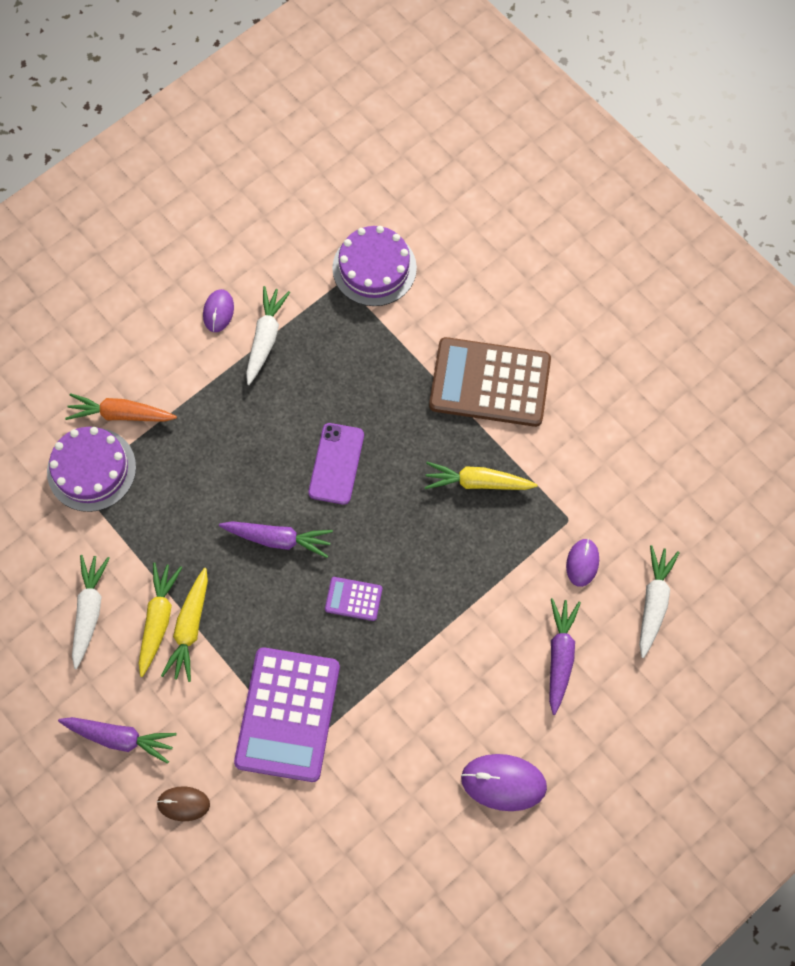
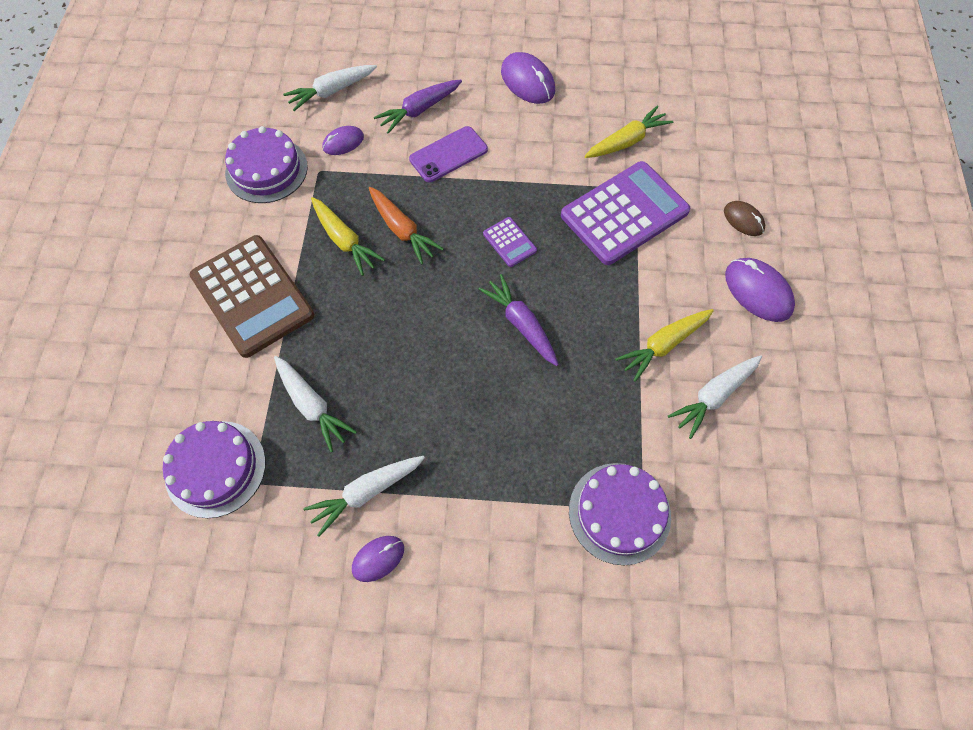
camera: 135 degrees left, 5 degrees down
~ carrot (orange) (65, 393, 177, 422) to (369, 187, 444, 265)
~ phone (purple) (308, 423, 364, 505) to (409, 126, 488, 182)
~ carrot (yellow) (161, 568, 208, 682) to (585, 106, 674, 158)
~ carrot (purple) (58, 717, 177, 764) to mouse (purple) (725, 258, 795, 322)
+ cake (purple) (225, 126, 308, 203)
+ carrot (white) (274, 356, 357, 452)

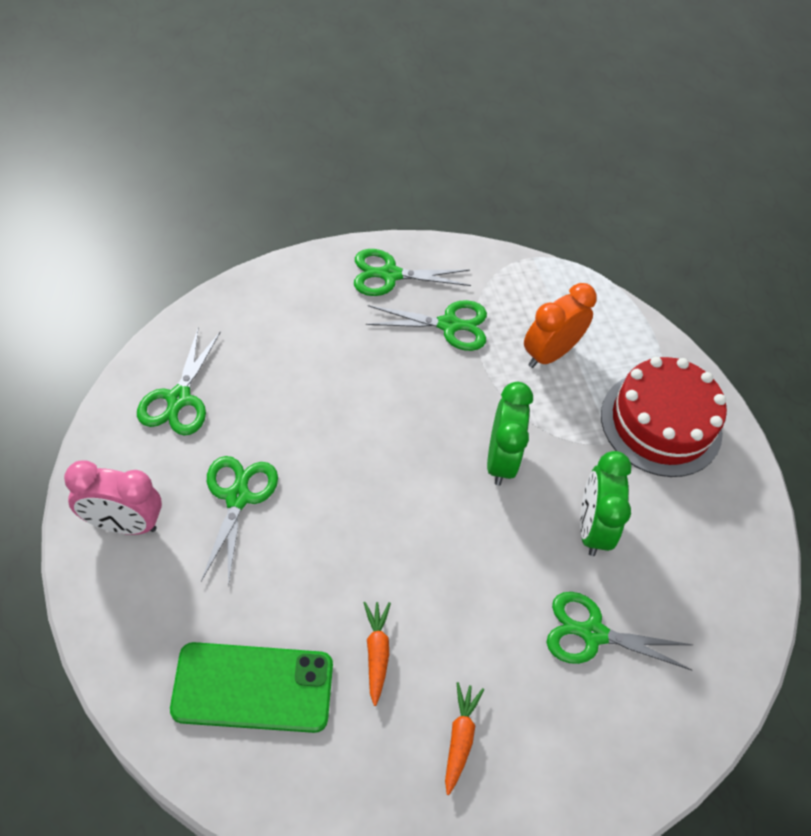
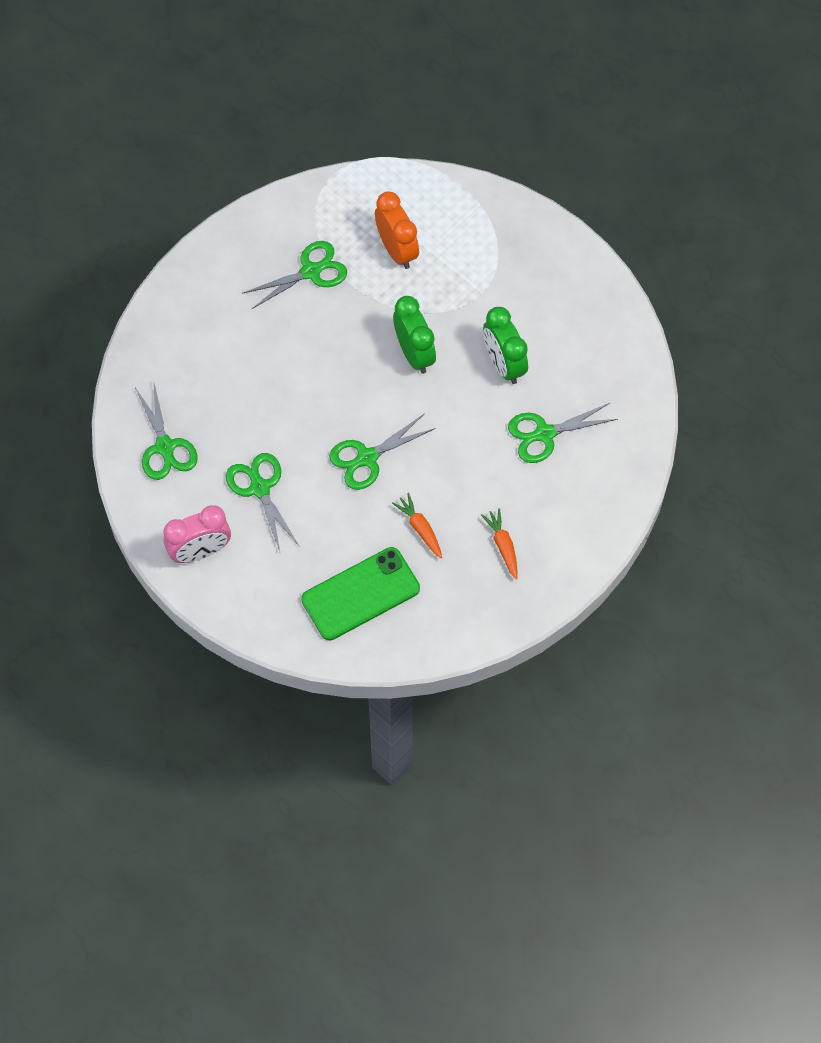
camera: 25 degrees left, 10 degrees up
~ scissors (green) (354, 249, 471, 296) to (329, 413, 436, 490)
~ clock (orange) (524, 283, 597, 368) = (375, 192, 419, 269) 135 degrees clockwise
- cake (red) (601, 357, 727, 477)

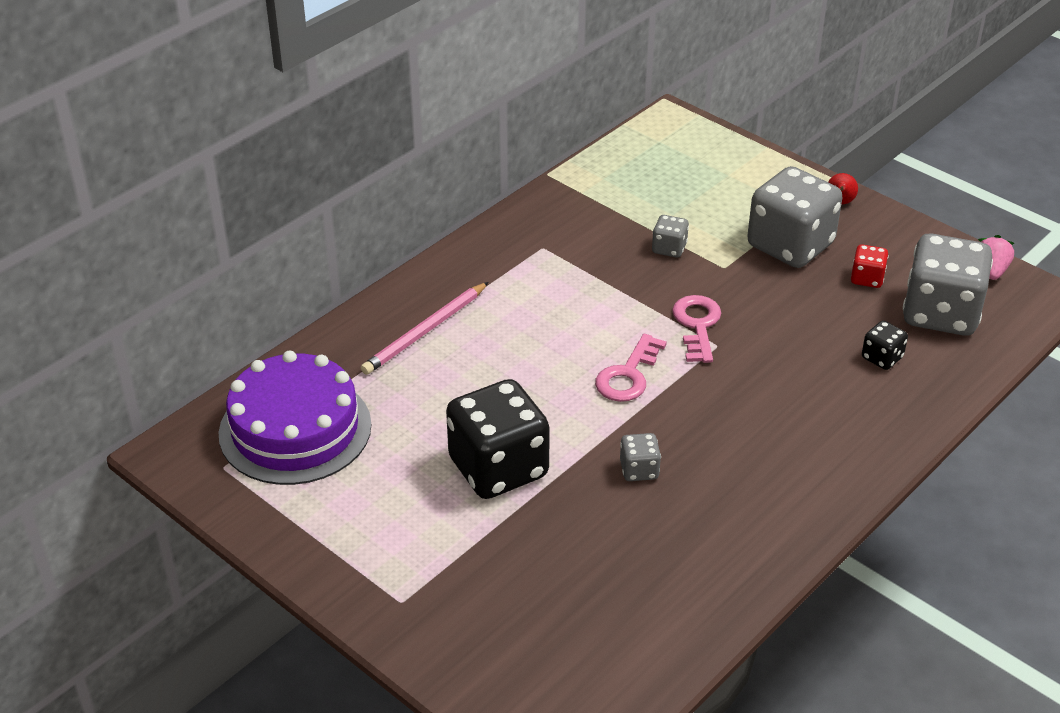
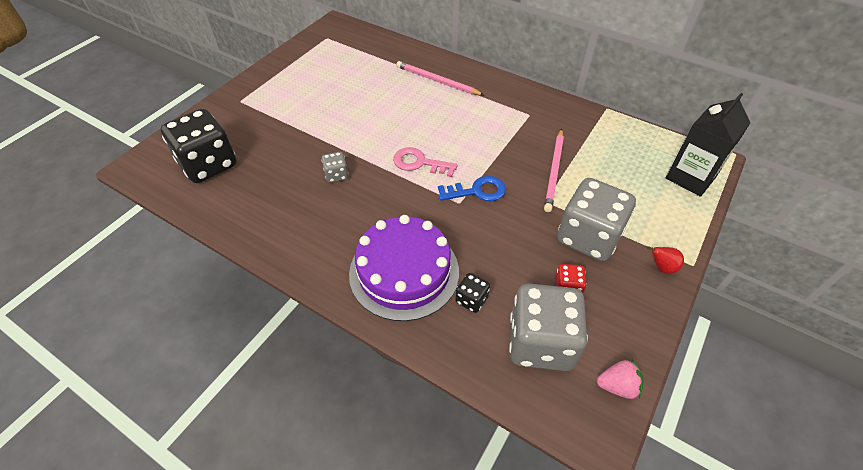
camera: 80 degrees right, 10 degrees up
~ dice (grey) (652, 215, 689, 258) to pencil (pink) (544, 129, 564, 212)
~ key (pink) (672, 295, 721, 363) to key (blue) (438, 176, 506, 201)
~ cake (purple) (219, 350, 371, 485) to (349, 215, 459, 321)
~ dice (black) (446, 379, 550, 499) to (161, 109, 237, 183)
+ carton (black) (666, 93, 750, 197)

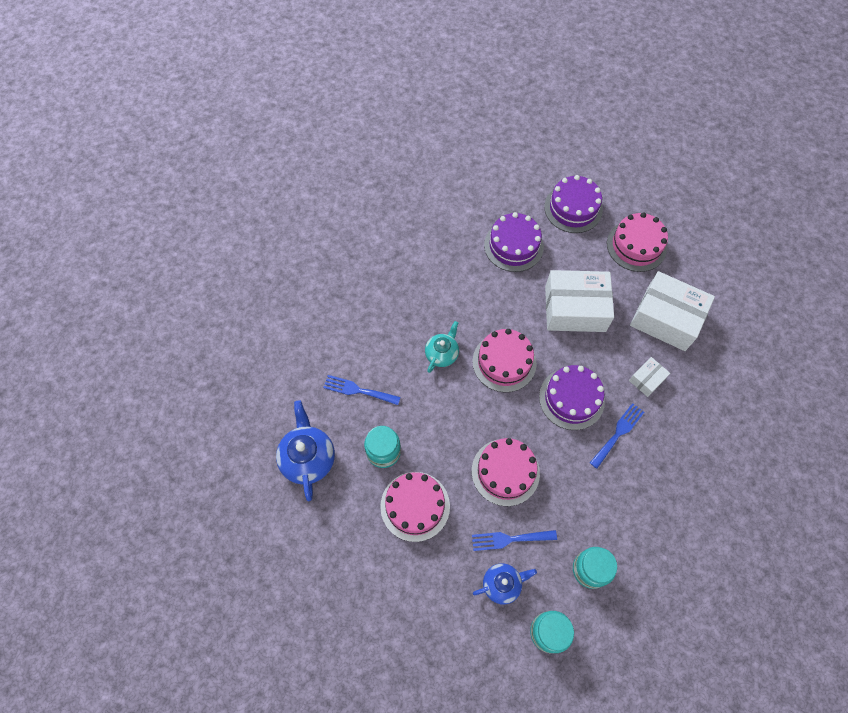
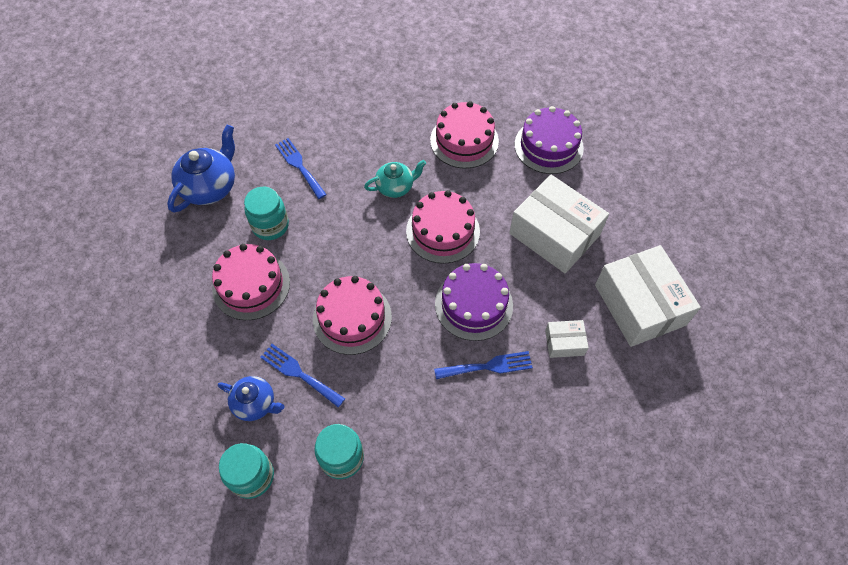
camera: 40 degrees right, 5 degrees down
- cake (purple) (544, 175, 603, 233)
~ cake (pink) (607, 212, 668, 272) to (430, 101, 499, 168)

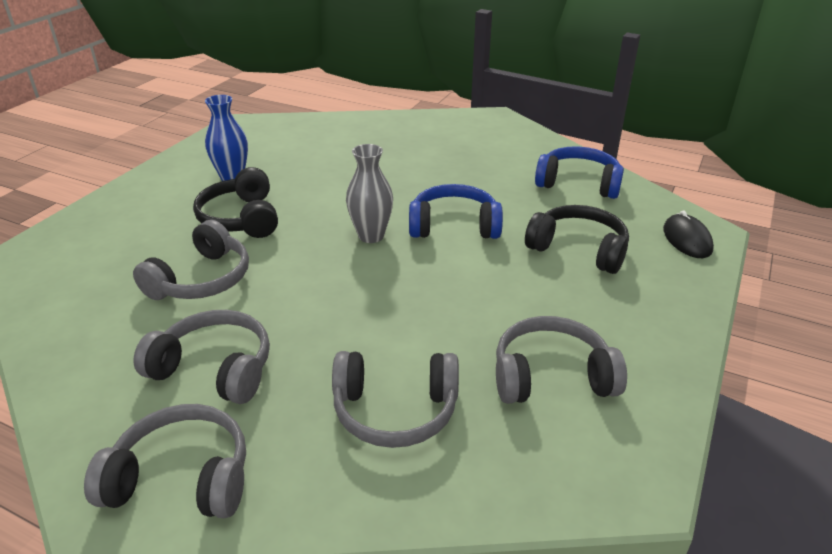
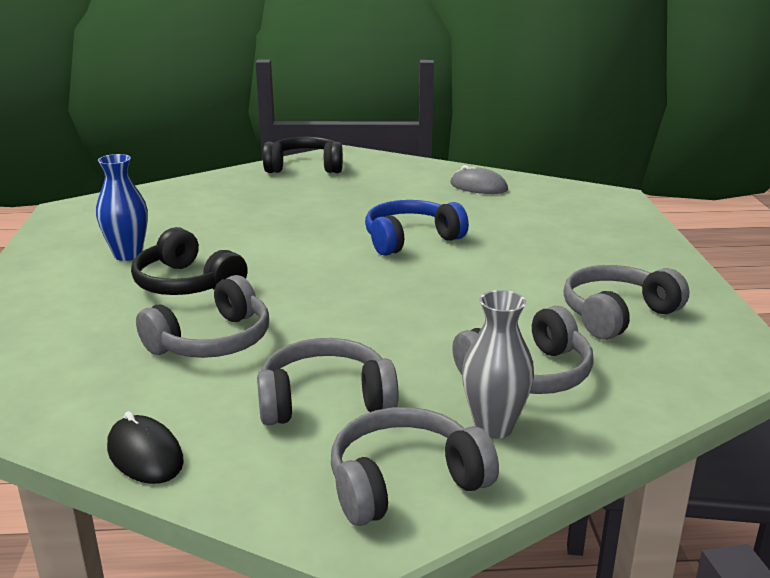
camera: 30 degrees left, 10 degrees down
~ vase (grey) (346, 144, 393, 243) to (462, 290, 534, 439)
~ headphones (blue) (535, 146, 624, 199) to mouse (grey) (450, 165, 508, 194)
~ headphones (black) (525, 205, 629, 274) to (263, 137, 343, 173)
~ mouse (black) (663, 210, 714, 258) to (107, 411, 184, 484)
~ headphones (grey) (133, 220, 249, 300) = (136, 275, 269, 358) 45 degrees clockwise

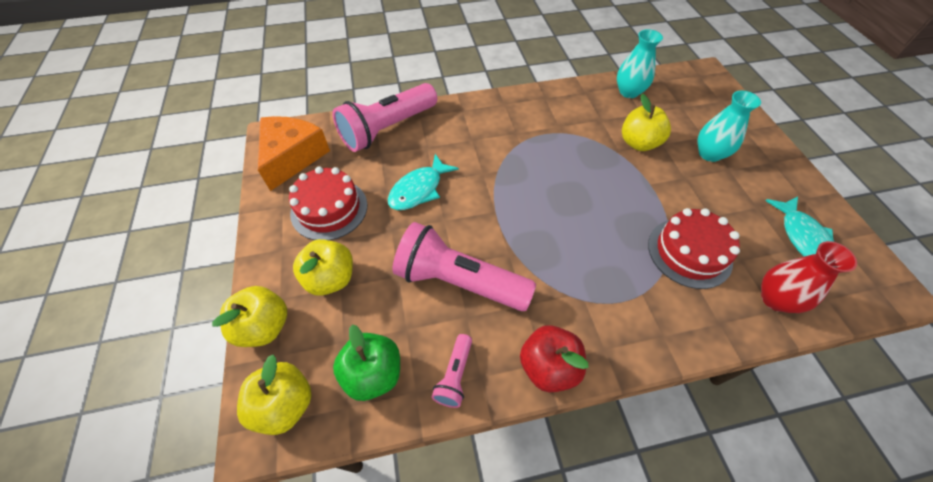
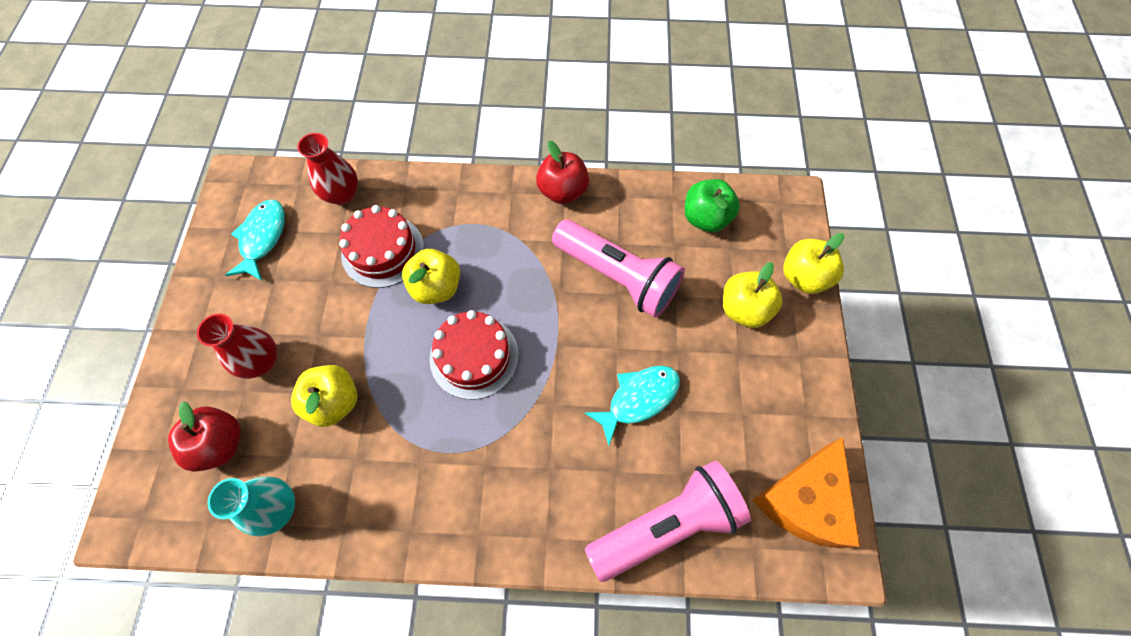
camera: 165 degrees left, 10 degrees up
~ vase (turquoise) (698, 91, 761, 162) to vase (red) (197, 314, 277, 379)
~ cake (red) (289, 167, 367, 240) to (430, 310, 519, 400)
- flashlight (pink) (432, 334, 472, 408)
~ apple (yellow) (237, 355, 312, 435) to (402, 249, 460, 304)
+ apple (red) (168, 401, 241, 472)

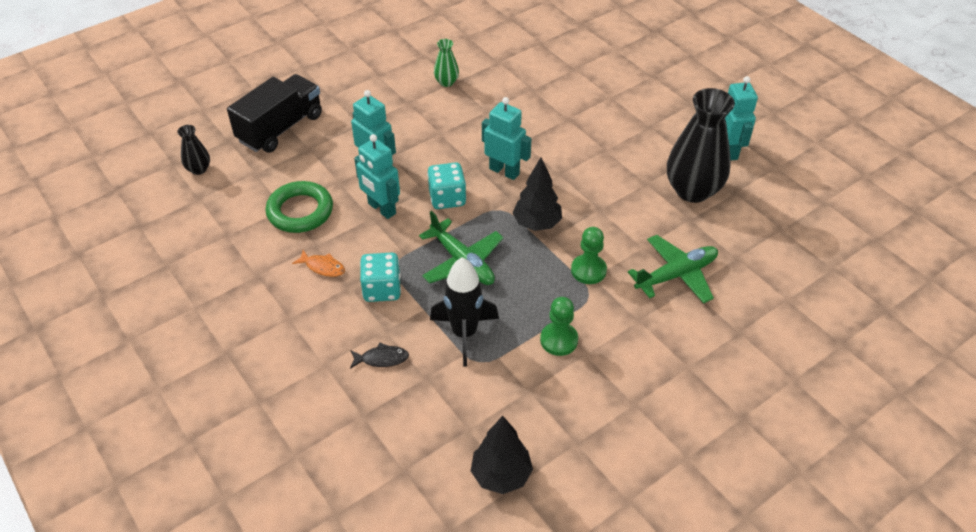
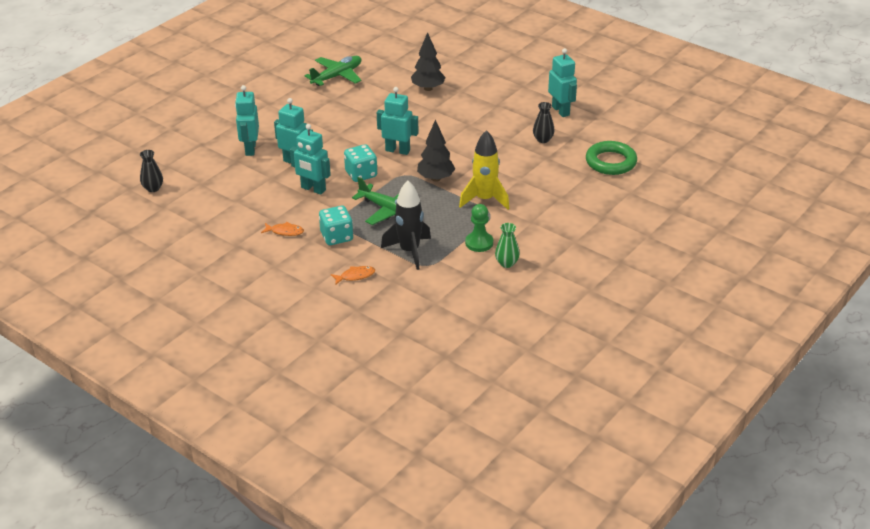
camera: 15 degrees left, 10 degrees down
~ vase (green) (434, 39, 459, 87) to (495, 223, 520, 268)
- truck (black) (227, 74, 322, 153)
~ vase (black) (667, 88, 735, 203) = (533, 102, 555, 143) x0.46
~ ring (green) (265, 181, 333, 233) to (586, 141, 637, 175)
~ pawn (green) (571, 227, 607, 284) to rocket (yellow) (459, 130, 509, 210)
~ plane (green) (628, 235, 718, 303) to (305, 56, 361, 86)
~ fish (black) (350, 343, 409, 369) to fish (orange) (331, 266, 375, 285)
~ tree (black) (471, 416, 533, 494) to (411, 32, 446, 91)
+ robot (turquoise) (235, 85, 259, 156)

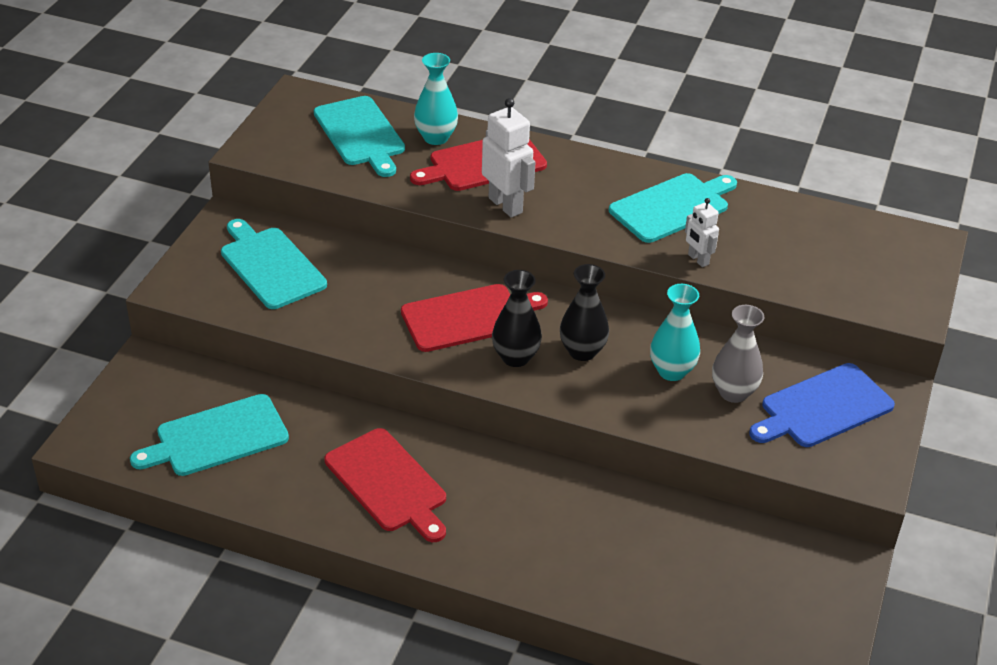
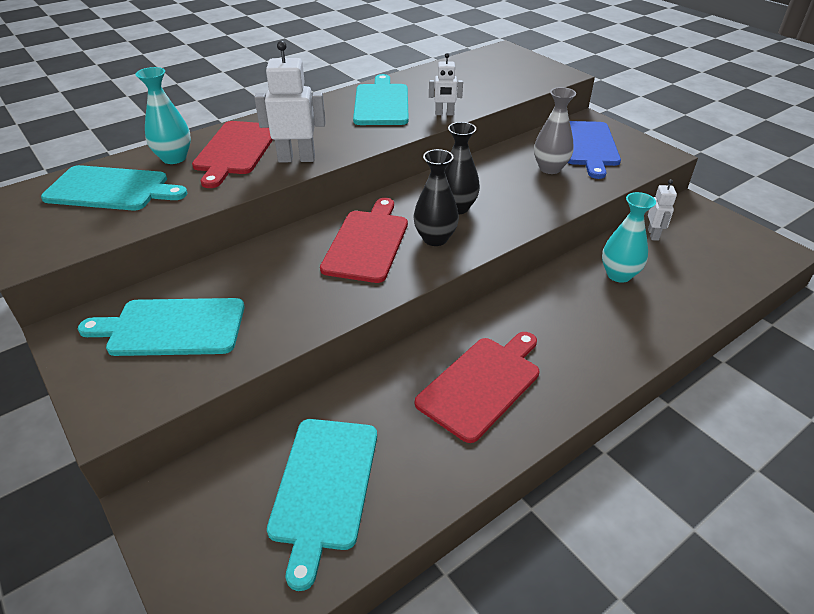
camera: 55 degrees left, 0 degrees up
~ vase (turquoise) (650, 284, 700, 381) to (602, 192, 656, 283)
~ cutting board (red) (324, 428, 446, 542) = (415, 332, 539, 443) 45 degrees counterclockwise
+ robot (white) (648, 179, 677, 241)

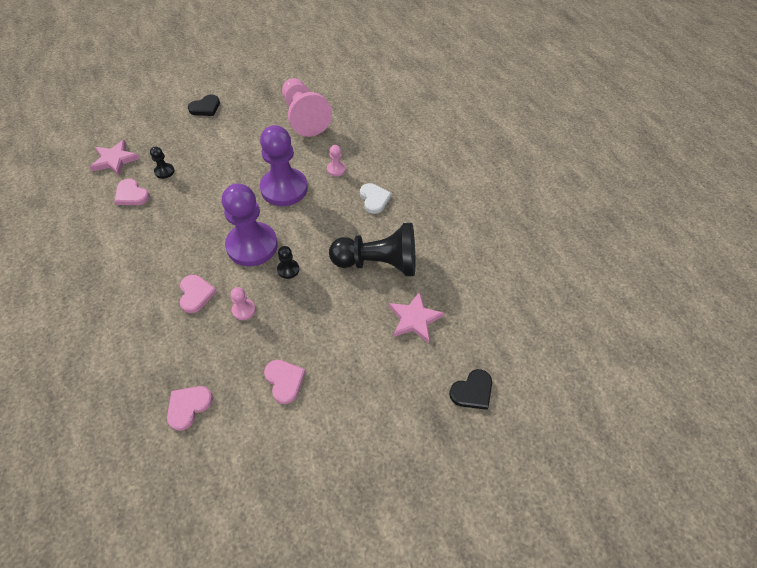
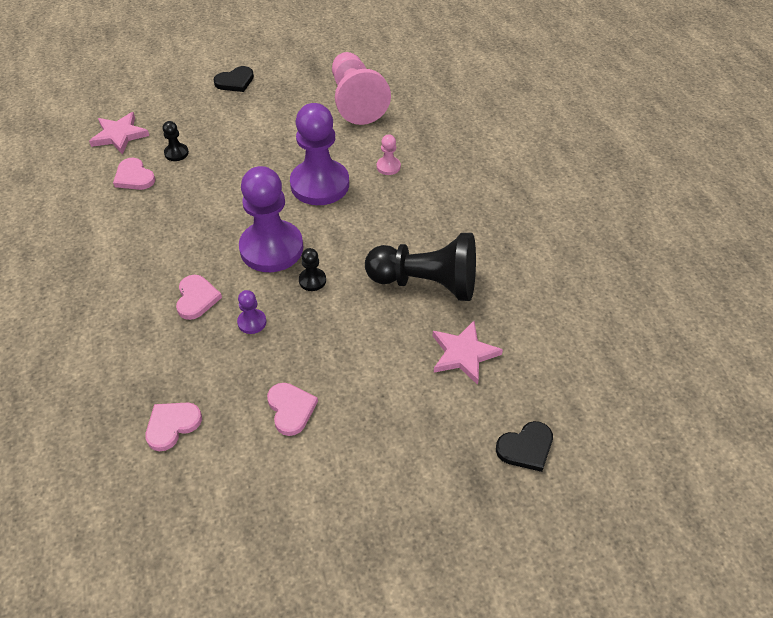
camera: 10 degrees right, 5 degrees down
- heart (white) (360, 183, 392, 214)
~ pawn (pink) (231, 287, 256, 320) to pawn (purple) (237, 290, 266, 334)

